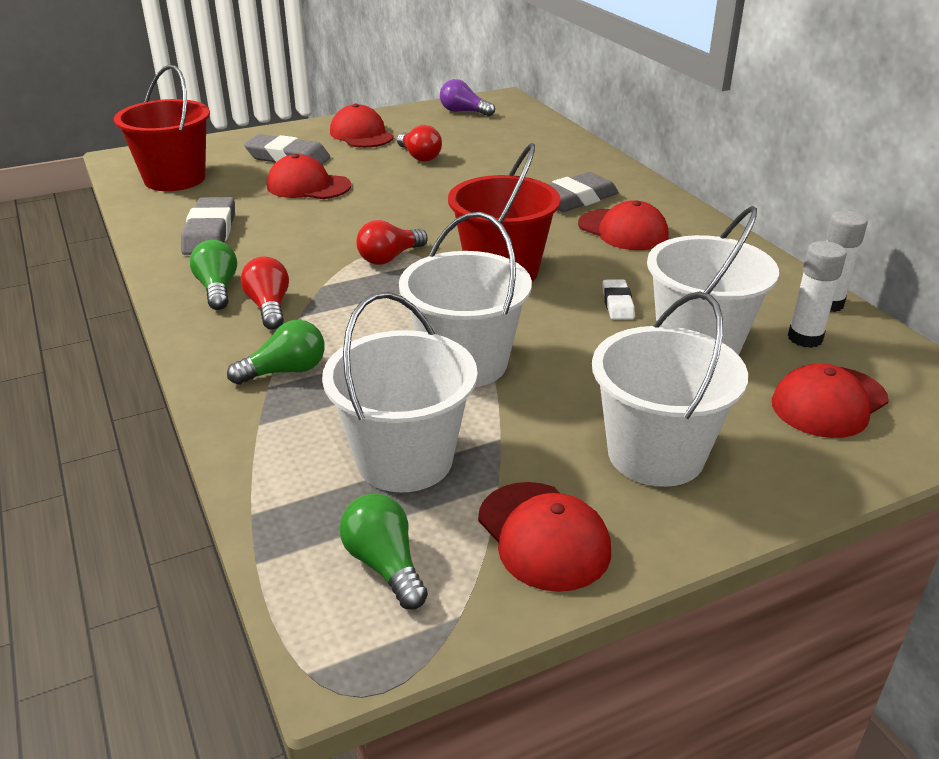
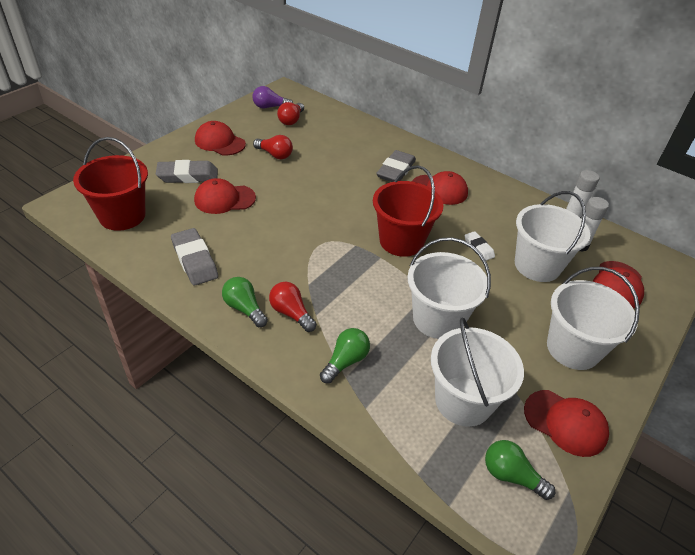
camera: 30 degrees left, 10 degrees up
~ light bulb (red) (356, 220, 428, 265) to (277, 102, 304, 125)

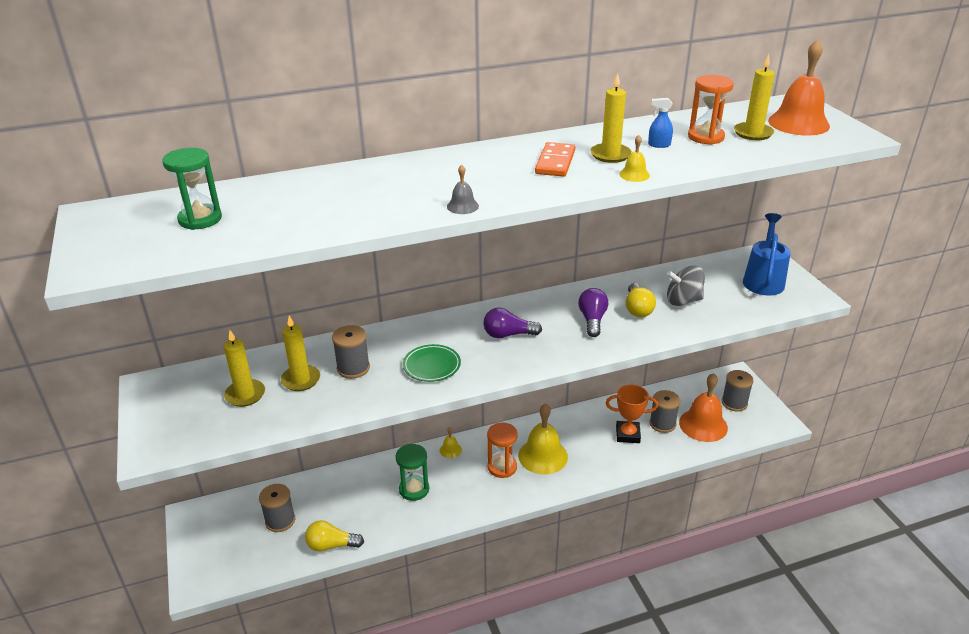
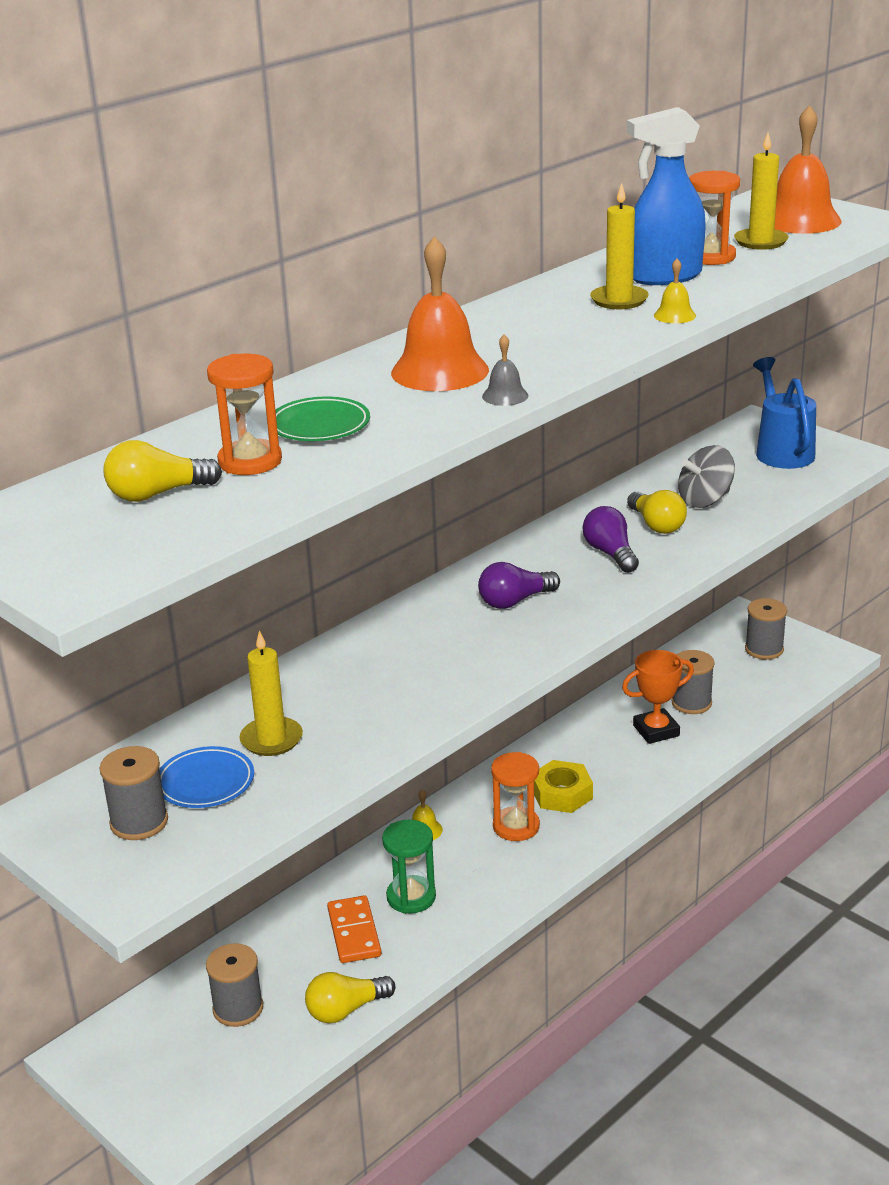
camera: 25 degrees left, 5 degrees down
~ spray bottle (blue) (648, 98, 673, 148) = (627, 107, 706, 285) x2.43
~ domino (orange) (535, 142, 575, 177) to (327, 895, 381, 963)
~ hourglass (green) (162, 148, 222, 230) to light bulb (yellow) (104, 440, 222, 502)
~ spool (grey) (332, 325, 370, 379) to (99, 746, 168, 840)
~ candle (yellow) (224, 330, 265, 407) to plate (blue) (159, 746, 254, 808)
~ plate (green) (403, 344, 461, 382) to (275, 397, 370, 441)
~ bell (orange) (679, 373, 728, 442) to (391, 236, 489, 391)
~ bell (yellow) (518, 403, 568, 475) to nut (yellow) (534, 760, 593, 813)
+ hourglass (orange) (207, 354, 282, 475)

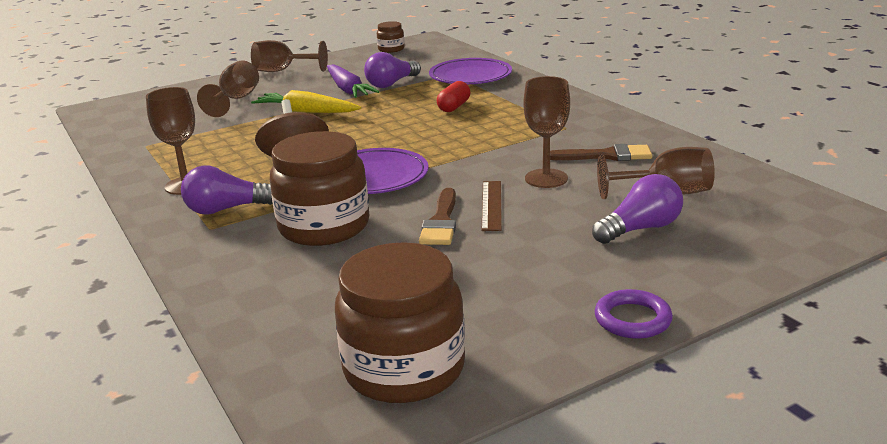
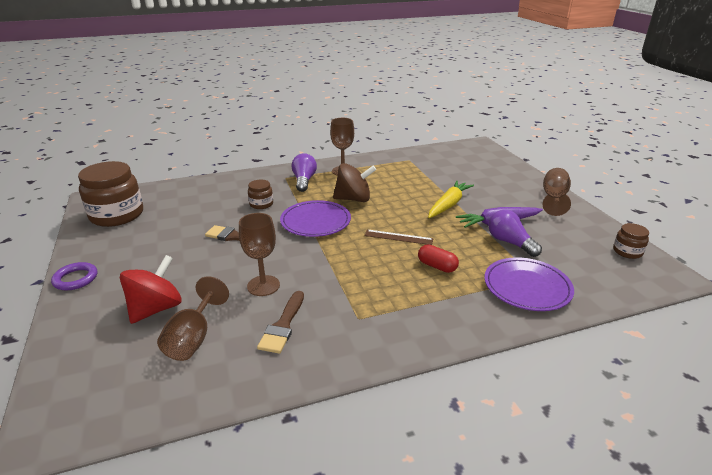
camera: 100 degrees right, 5 degrees up
- goblet (brown) (197, 61, 259, 117)
~ jar (brown) (270, 131, 369, 246) = (248, 180, 273, 209) x0.48
~ light bulb (purple) (592, 174, 683, 244) to spinning top (red) (120, 255, 182, 324)
~ ruler (brown) (482, 181, 502, 231) to (364, 229, 433, 245)

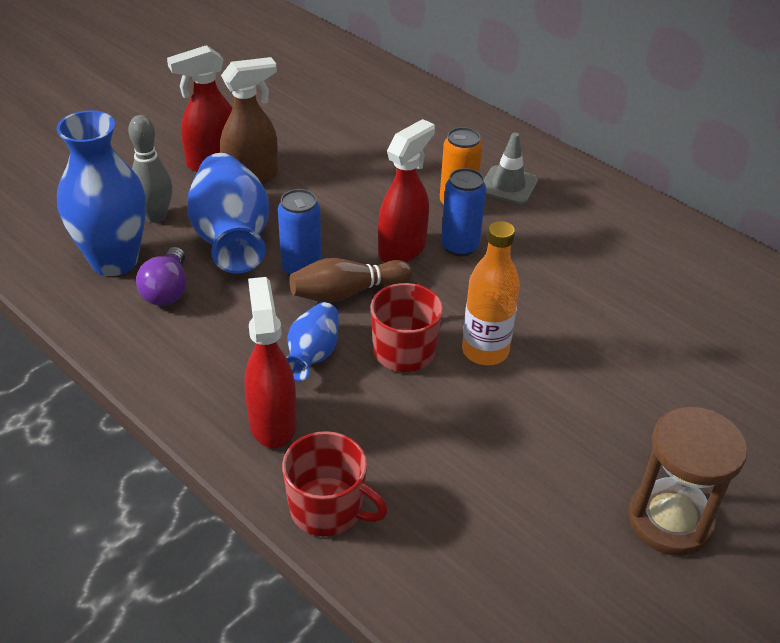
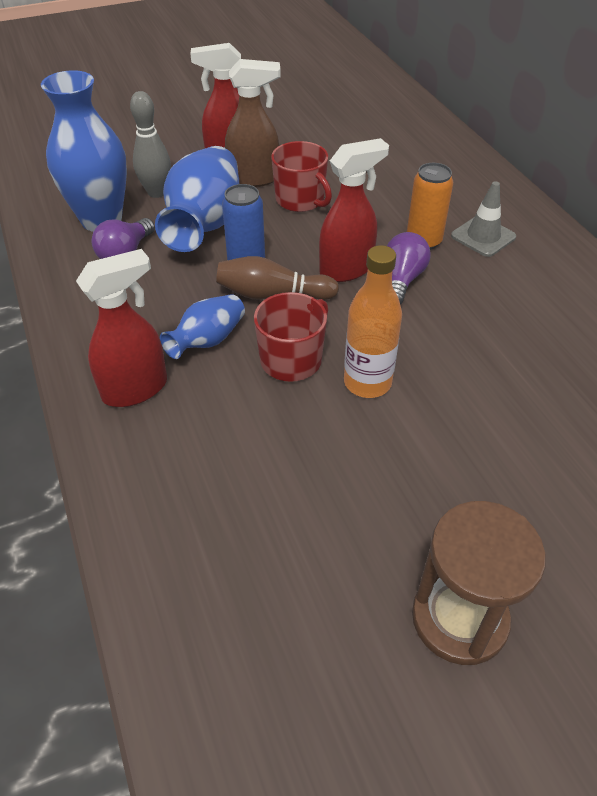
camera: 25 degrees right, 5 degrees up
~ can (blue) (441, 168, 486, 256) to light bulb (purple) (387, 232, 431, 305)
~ spray bottle (red) (245, 277, 296, 448) = (76, 249, 167, 407) 45 degrees clockwise
~ mug (red) (282, 431, 388, 536) to (271, 141, 332, 212)

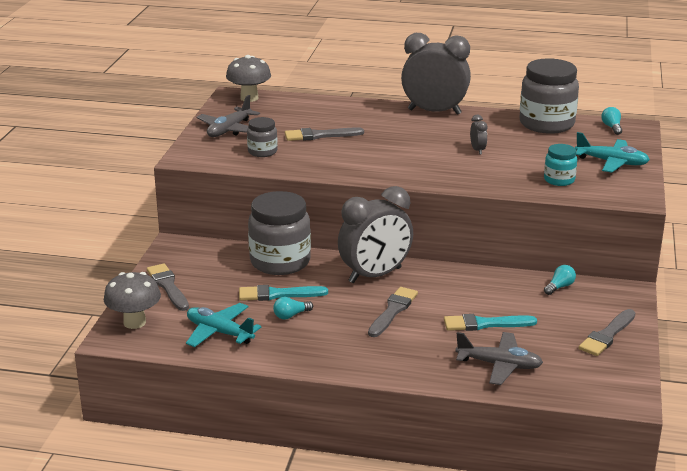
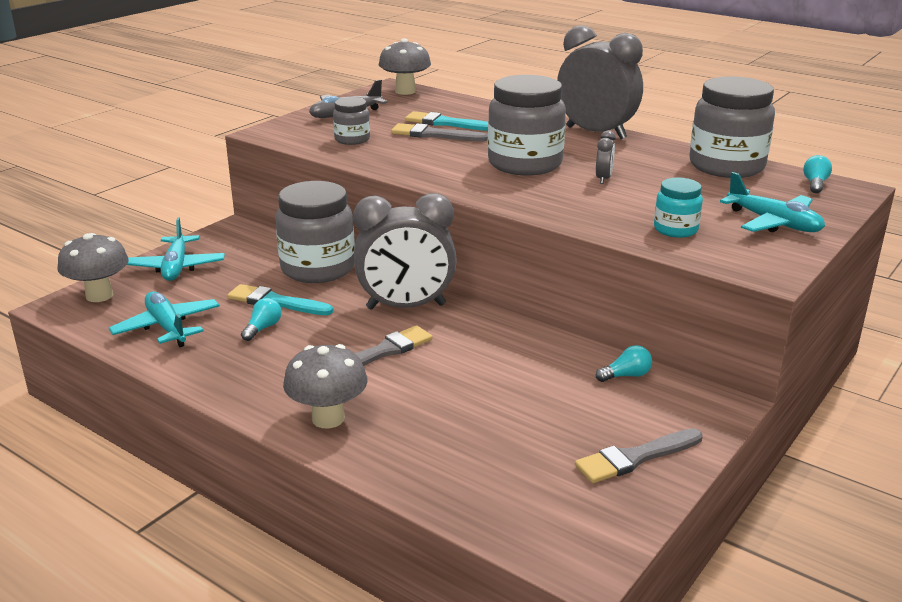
camera: 25 degrees right, 0 degrees up
~ brush (grey) (147, 263, 189, 311) to plane (turquoise) (127, 217, 225, 281)
~ light bulb (turquoise) (273, 297, 313, 319) = (241, 298, 282, 341) 120 degrees clockwise
~ brush (turquoise) (444, 314, 537, 331) to (405, 111, 488, 131)
- plane (grey) (455, 332, 543, 385)
+ jar (grey) (488, 75, 566, 175)
+ mushroom (grey) (283, 344, 368, 428)

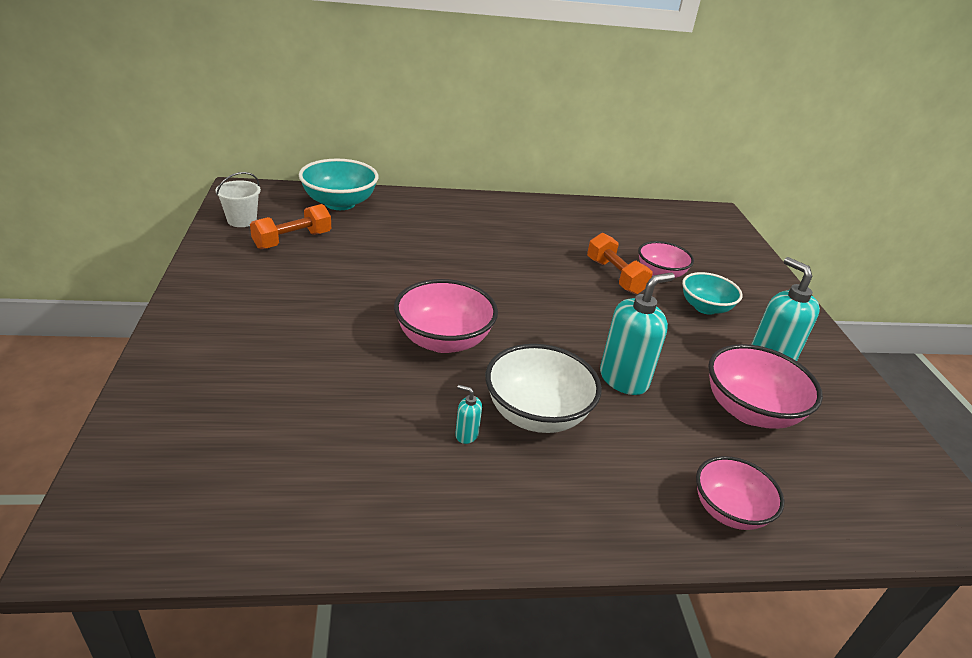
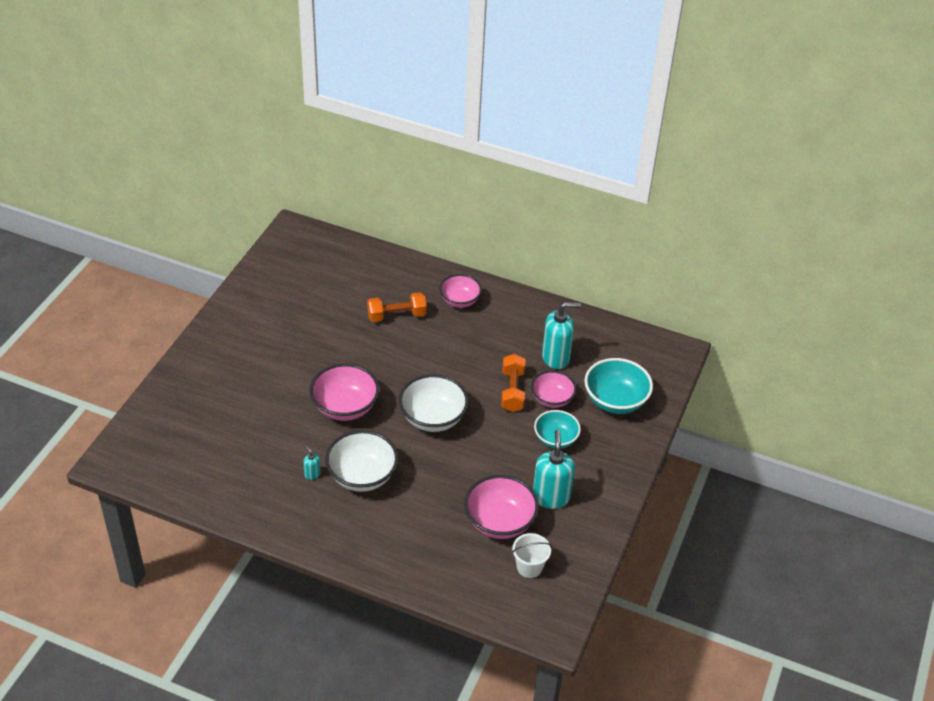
camera: 30 degrees right, 10 degrees up
~ bowl (turquoise) (299, 159, 379, 210) to (584, 358, 653, 414)
~ bucket (white) (215, 172, 261, 227) to (512, 533, 552, 578)
~ dumbbell (orange) (250, 204, 331, 249) to (367, 292, 427, 322)
~ soap dispenser (turquoise) (600, 272, 675, 395) to (542, 302, 581, 369)
~ bowl (pink) (696, 456, 784, 530) to (439, 274, 482, 308)
+ bowl (white) (399, 374, 469, 432)

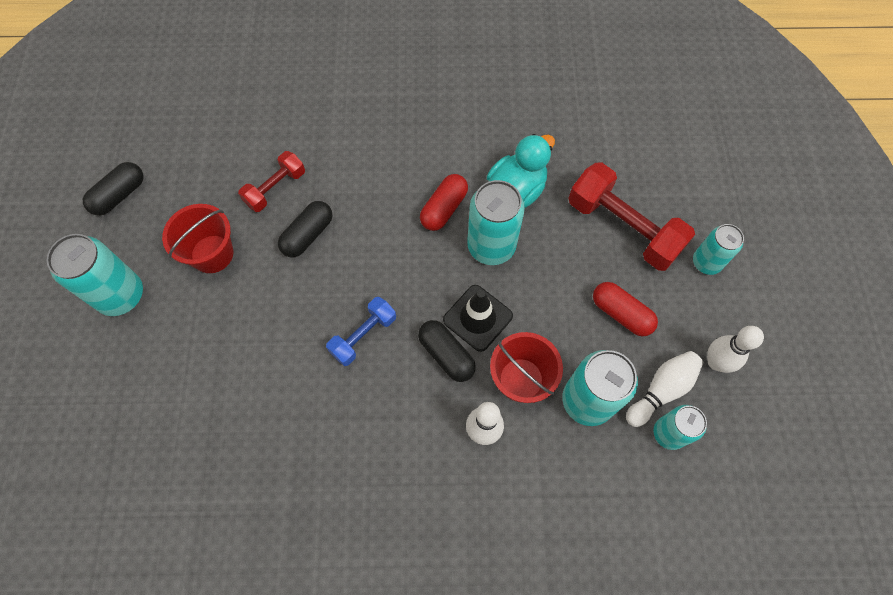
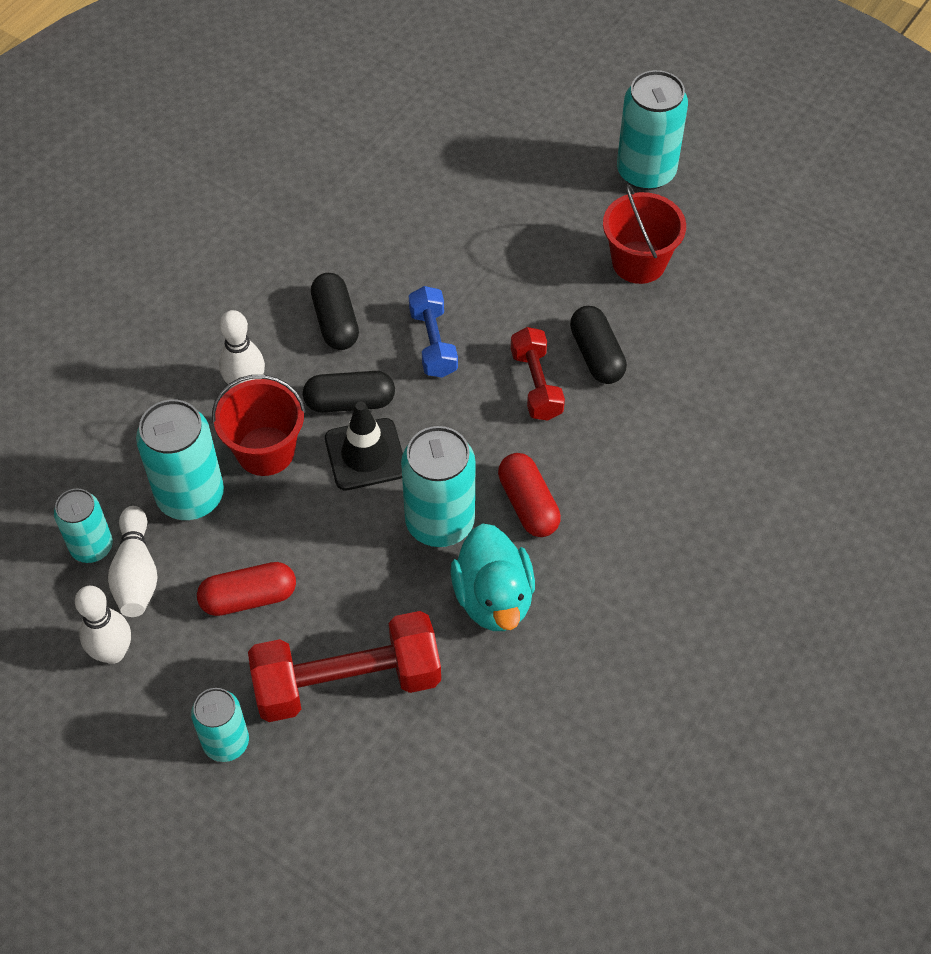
camera: 125 degrees right, 10 degrees down
~ dumbbell (red) (238, 151, 305, 212) to (511, 327, 565, 421)
~ capsule (black) (83, 162, 143, 215) to (311, 273, 359, 350)

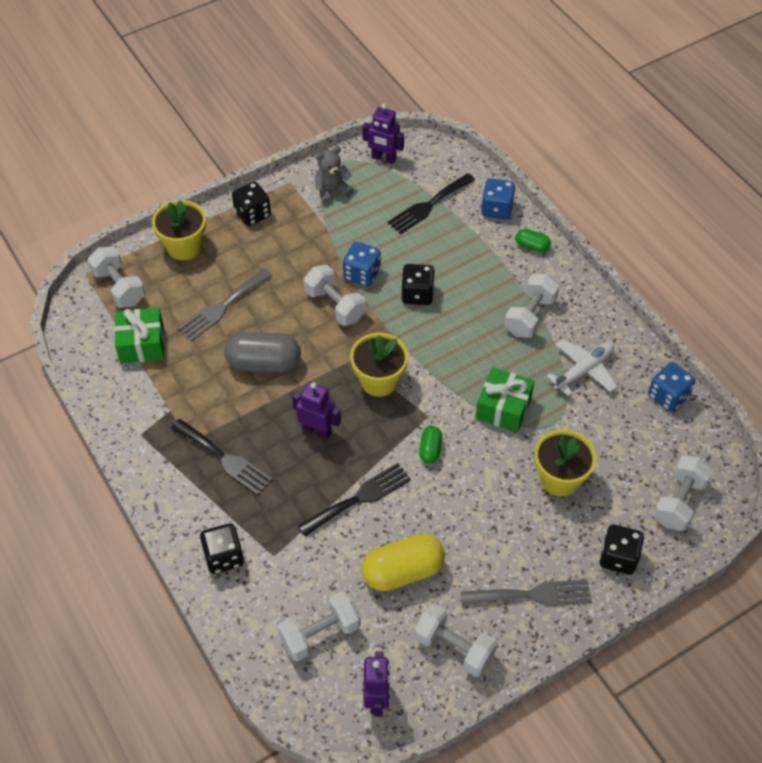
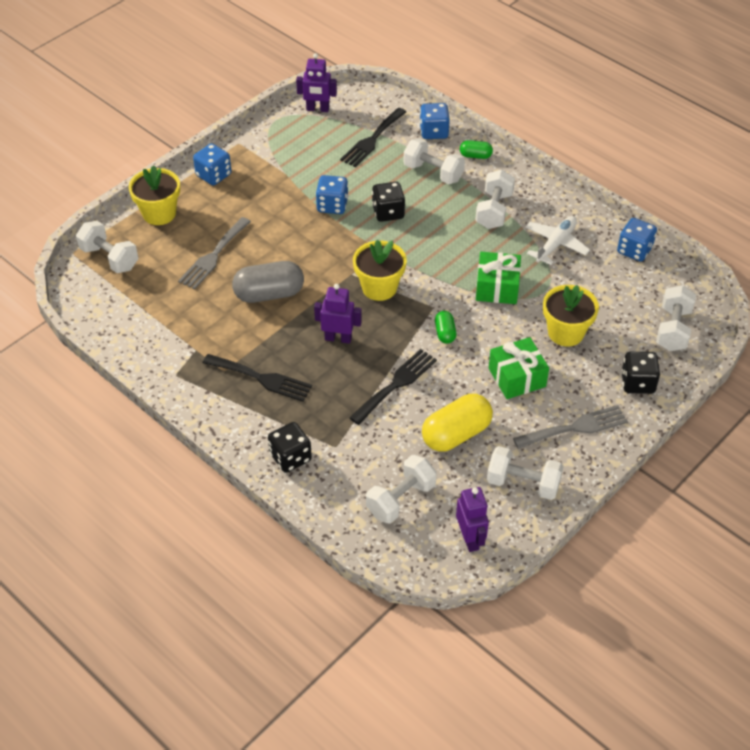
camera: 15 degrees left, 5 degrees down
- teddy bear (grey) (315, 146, 353, 205)
~ dice (black) (232, 182, 271, 226) to dice (blue) (193, 143, 231, 186)
~ dumbbell (white) (304, 265, 366, 326) to (404, 138, 465, 184)
~ gift (green) (114, 308, 165, 364) to (489, 337, 549, 399)

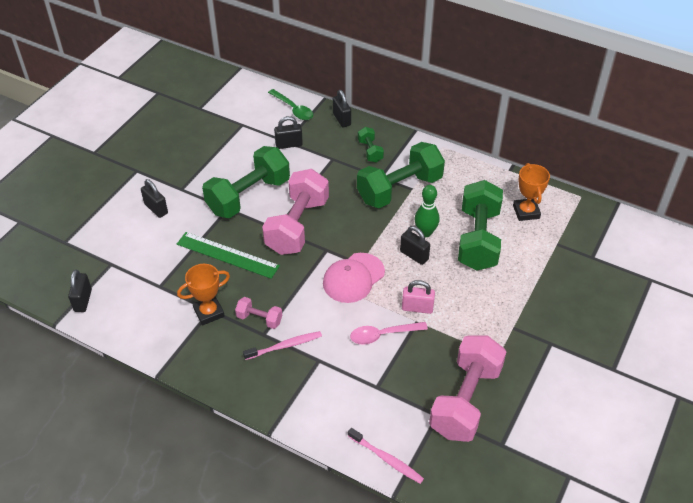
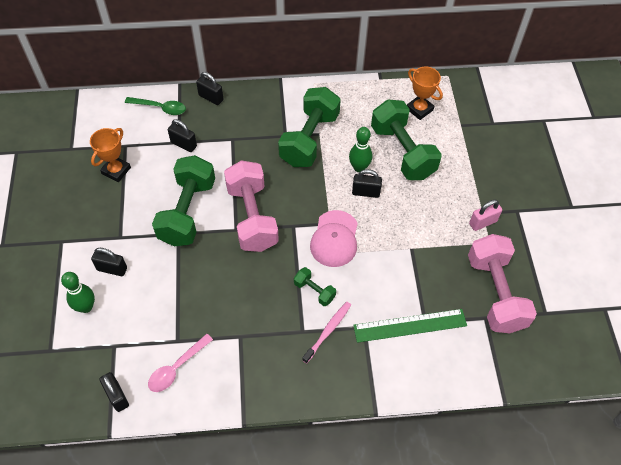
camera: 35 degrees left, 10 degrees up
~ padlock (black) (274, 116, 303, 149) = (168, 119, 197, 152) 75 degrees clockwise
~ dumbbell (green) (358, 127, 384, 163) to (294, 267, 336, 306)
~ ruler (green) (177, 232, 280, 279) to (353, 309, 467, 343)
~ trophy (orange) (177, 264, 230, 325) to (90, 128, 131, 182)
~ padlock (pink) (402, 280, 435, 314) to (469, 200, 502, 231)
- dumbbell (pink) (235, 297, 282, 329)
~ spoon (pink) (350, 322, 428, 345) to (148, 334, 213, 392)
- toothbrush (pink) (348, 428, 424, 484)
+ bowling pin (green) (61, 272, 95, 313)

